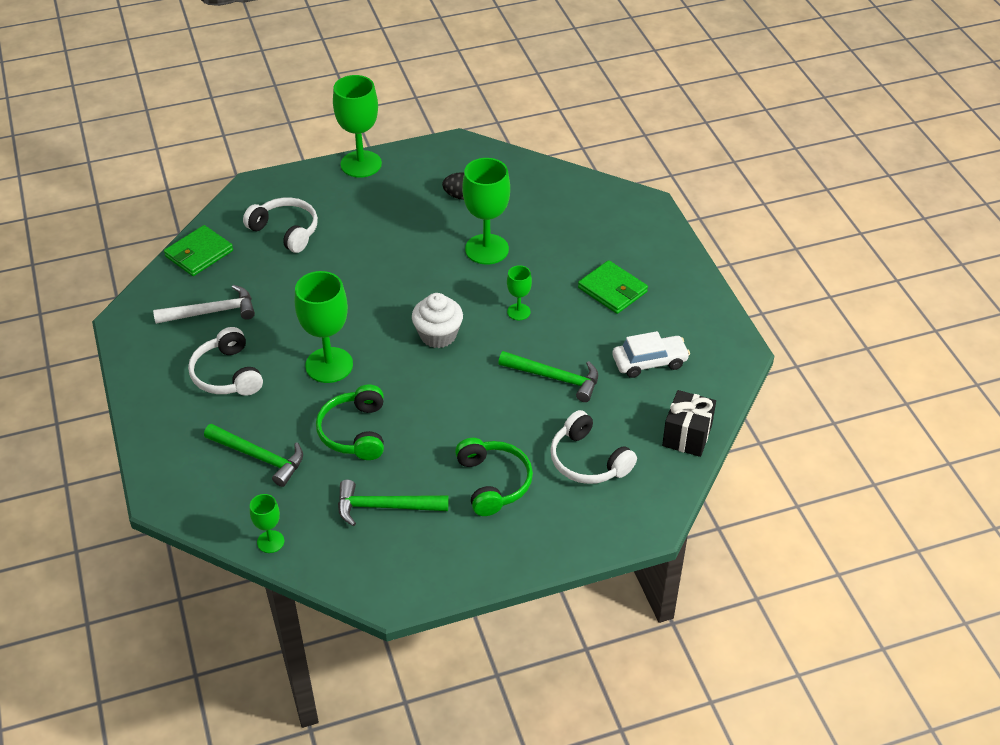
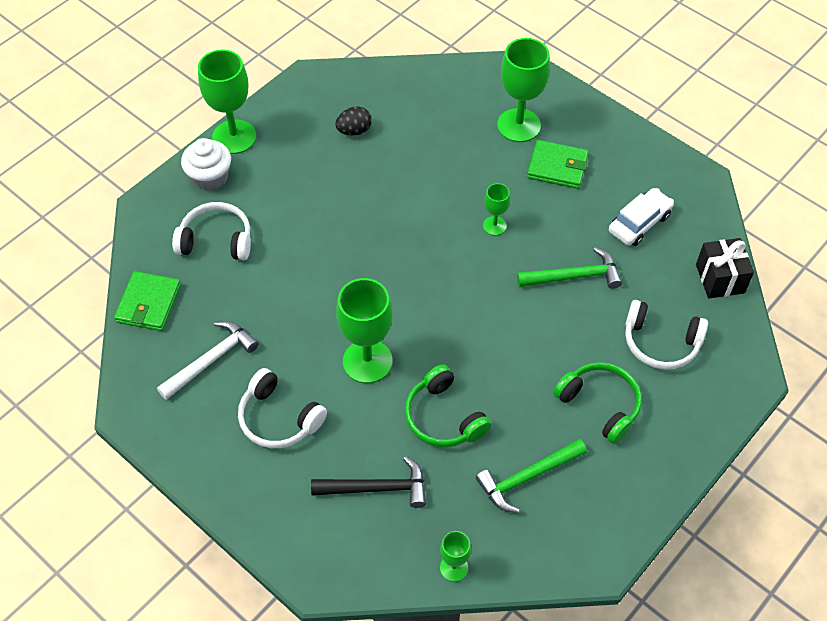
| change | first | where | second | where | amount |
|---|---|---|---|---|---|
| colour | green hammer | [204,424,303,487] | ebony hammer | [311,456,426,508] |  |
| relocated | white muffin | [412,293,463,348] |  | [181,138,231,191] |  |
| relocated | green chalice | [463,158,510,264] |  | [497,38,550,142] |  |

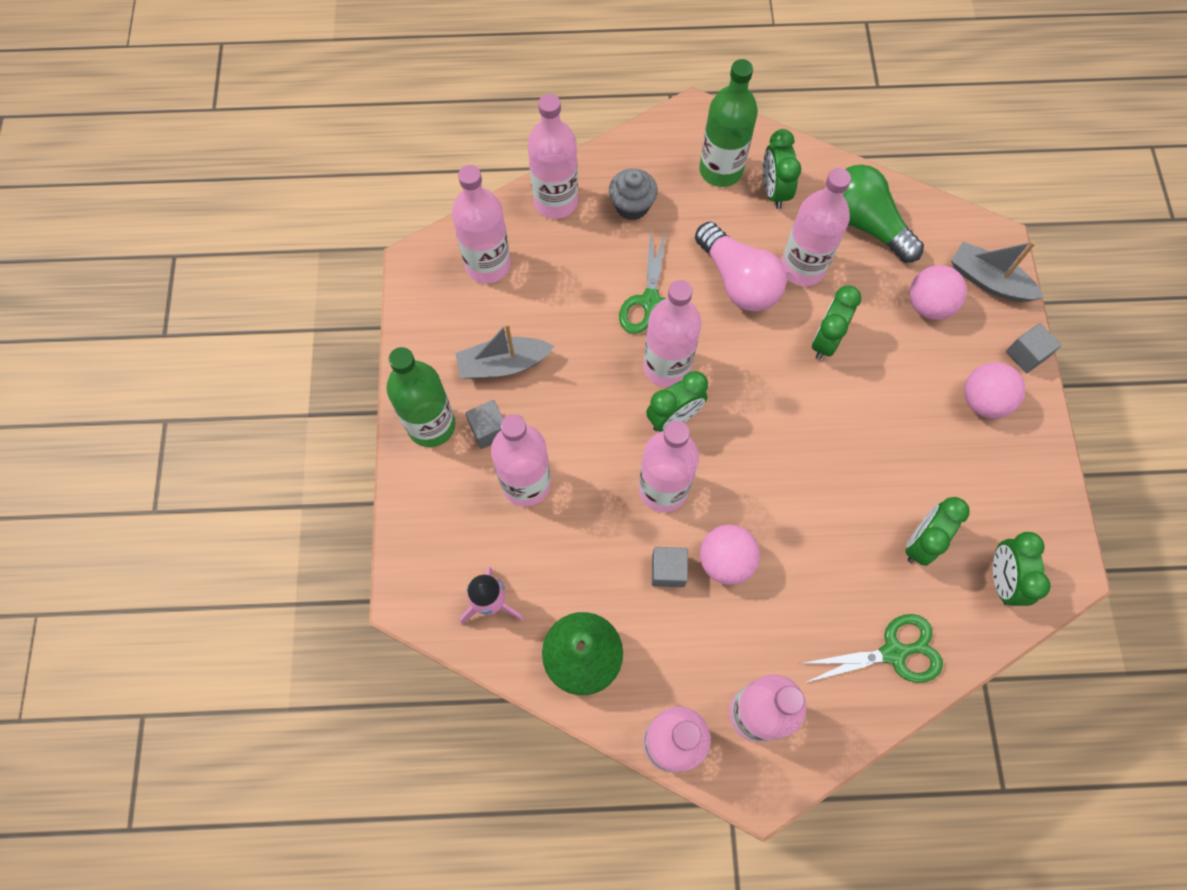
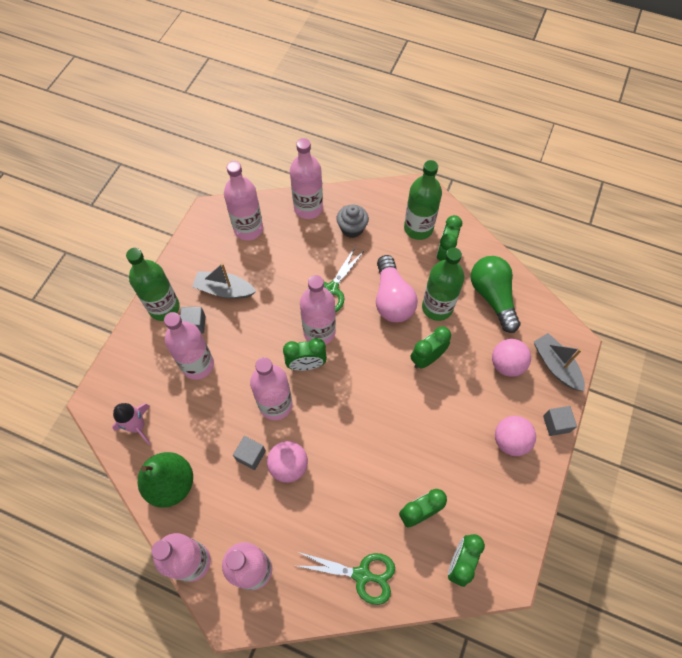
| change | first | where | second | where | amount |
|---|---|---|---|---|---|
| colour | rosy flask | [781,168,851,286] | green flask | [422,248,464,321] |  |

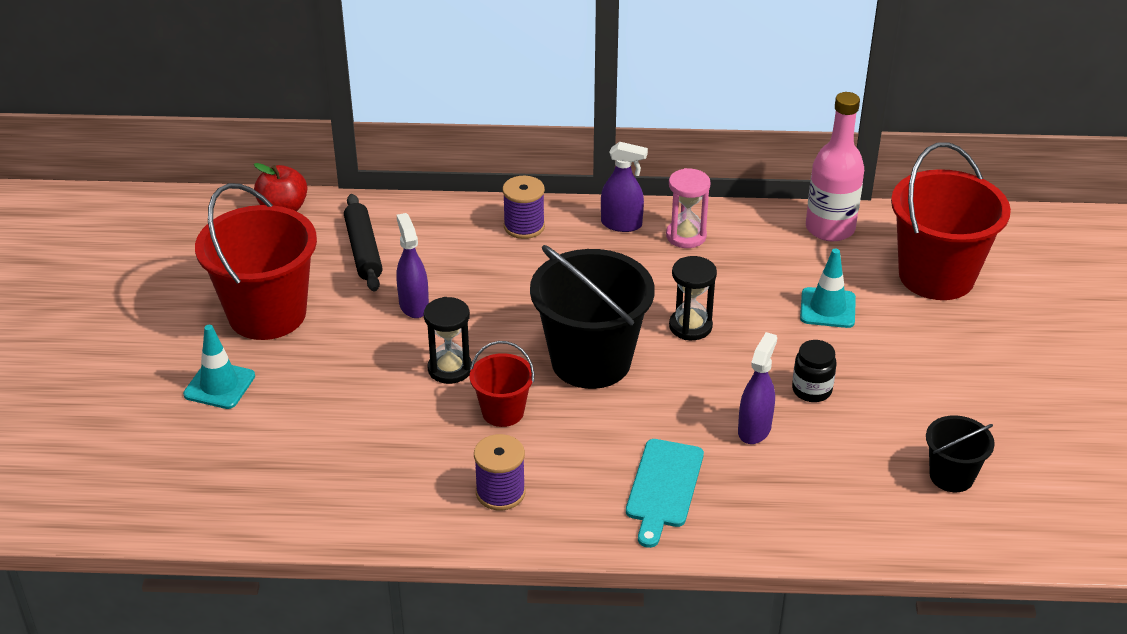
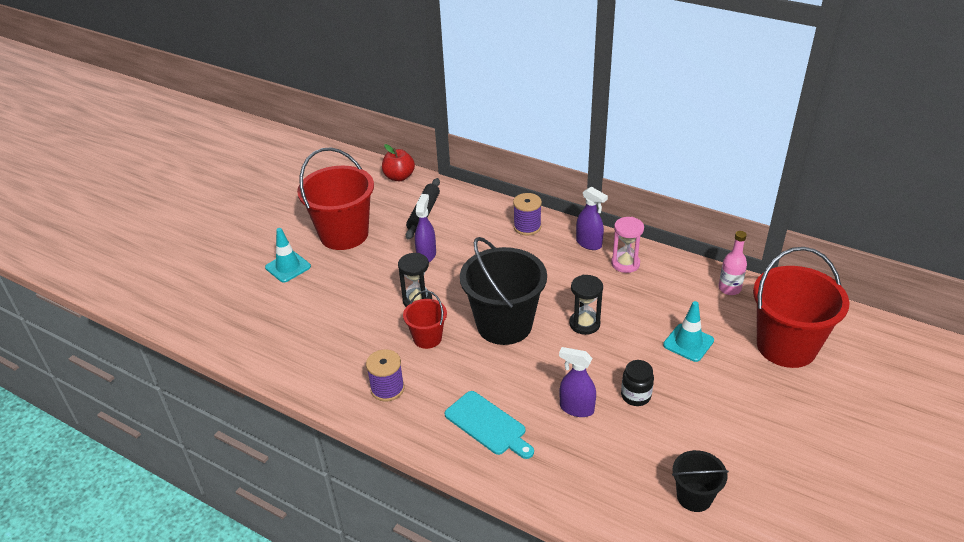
| change | first | where | second | where | amount |
|---|---|---|---|---|---|
| spun | turquoise bread board | [626,439,704,548] |  | [445,391,534,459] | 90 degrees counterclockwise |
| spun | purple spray cleaner | [738,332,777,444] |  | [559,347,596,417] | 120 degrees counterclockwise |
| size | rosy flask | [806,92,864,242] |  | [718,231,747,295] | x0.61 |

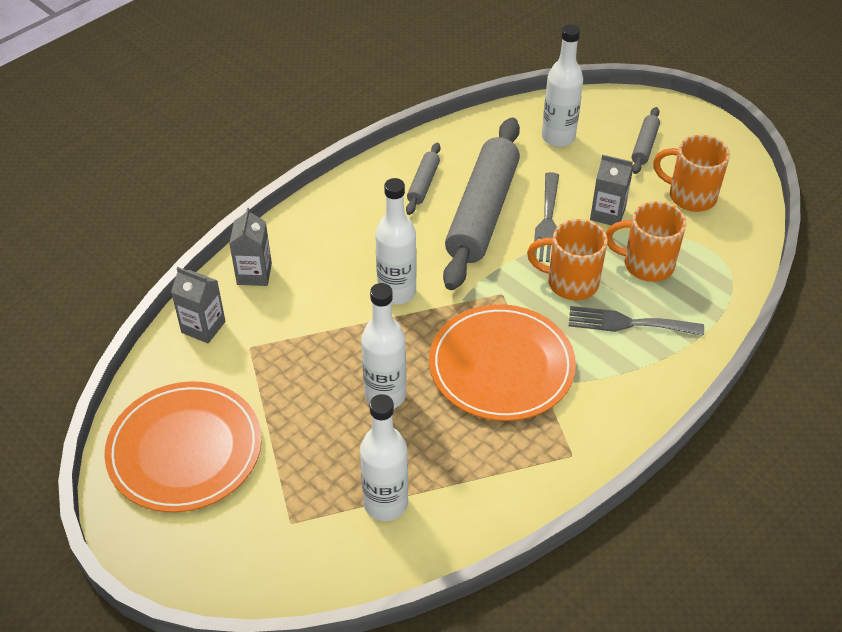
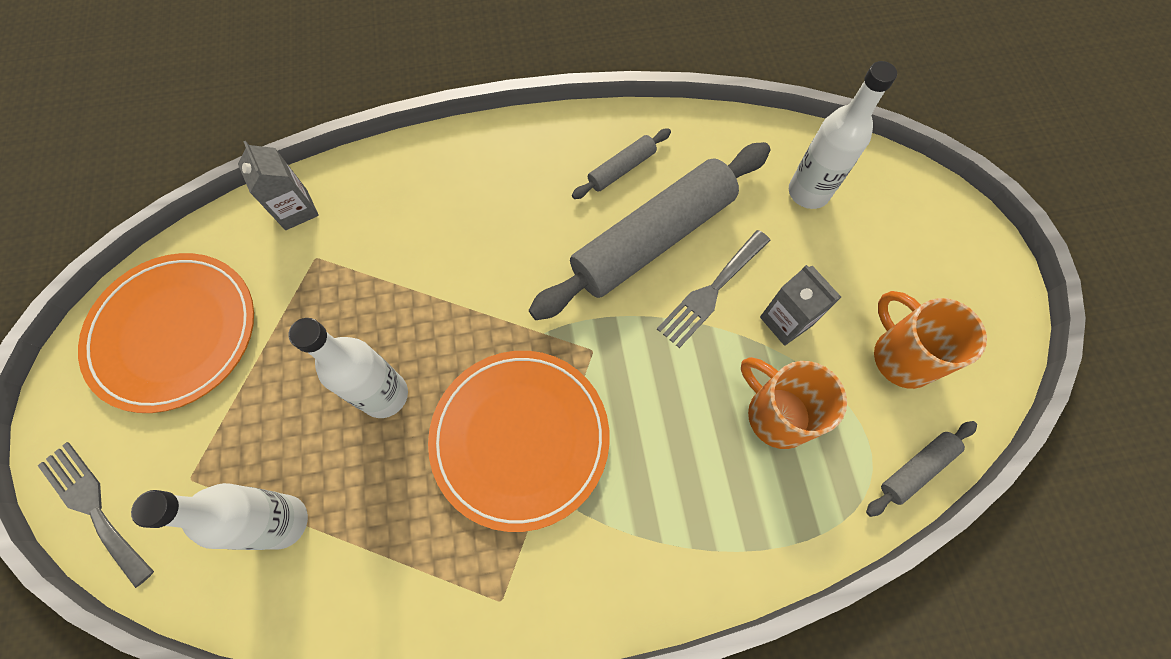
| change | first | where | second | where | amount |
|---|---|---|---|---|---|
| missing | gray milk carton | [229,208,272,286] |  |  |  |
| missing | white flask | [375,178,417,305] |  |  |  |
| missing | bright orange tea mug | [527,219,608,300] |  |  |  |
| relocated | gray dinner fork | [569,306,704,336] |  | [37,442,154,588] |  |
| relocated | gray rolling pin | [632,107,660,174] |  | [866,421,977,517] |  |

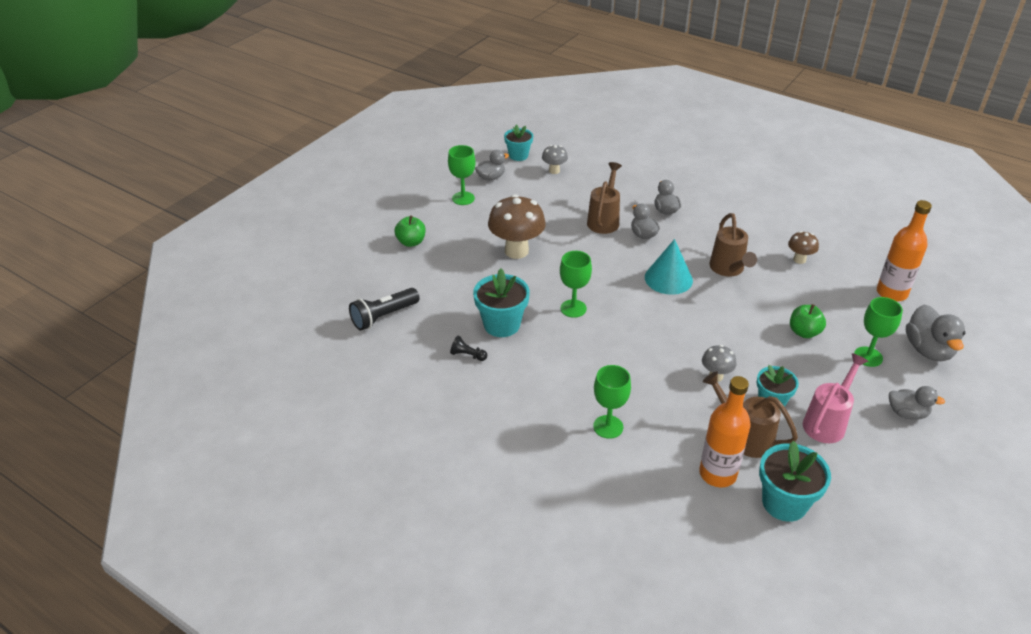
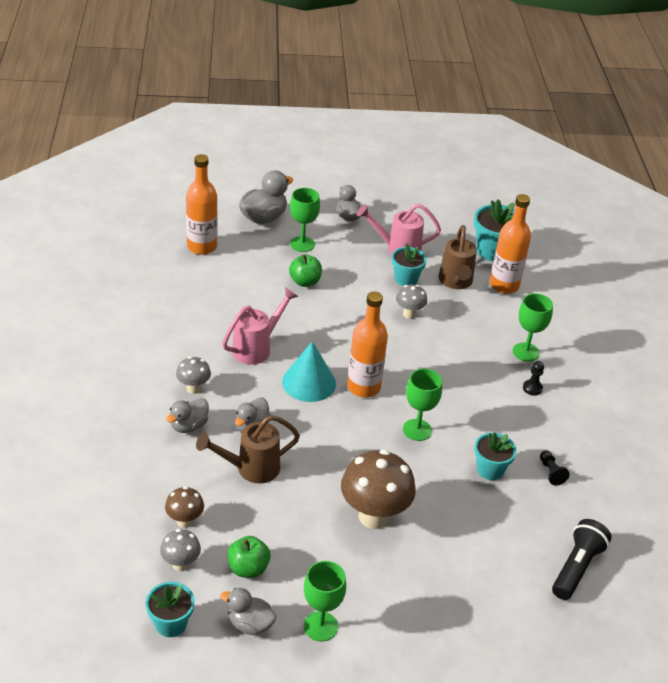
| change | first | where | second | where | amount |
|---|---|---|---|---|---|
| spun | ebony pocket torch | [349,288,419,330] |  | [552,519,612,600] | 75 degrees counterclockwise |
| relocated | green toy apple | [395,215,425,247] |  | [227,536,271,578] |  |
| size | turquoise potted plant | [473,269,530,337] |  | [475,432,517,480] | x0.66 |
| colour | dark brown watering can | [709,213,757,277] | rosy watering can | [222,287,298,365] |  |
| relocated | dark brown fungus | [788,231,819,264] |  | [165,486,204,528] |  |
| appeared |  |  | gray fungus | [176,356,211,394] |  |
| appeared |  |  | bright orange flask | [347,291,388,397] |  |
| appeared |  |  | ebony chess pawn | [523,361,544,396] |  |

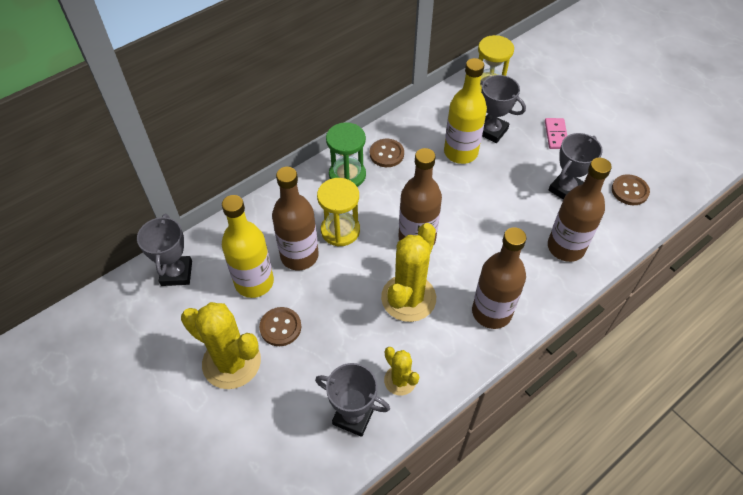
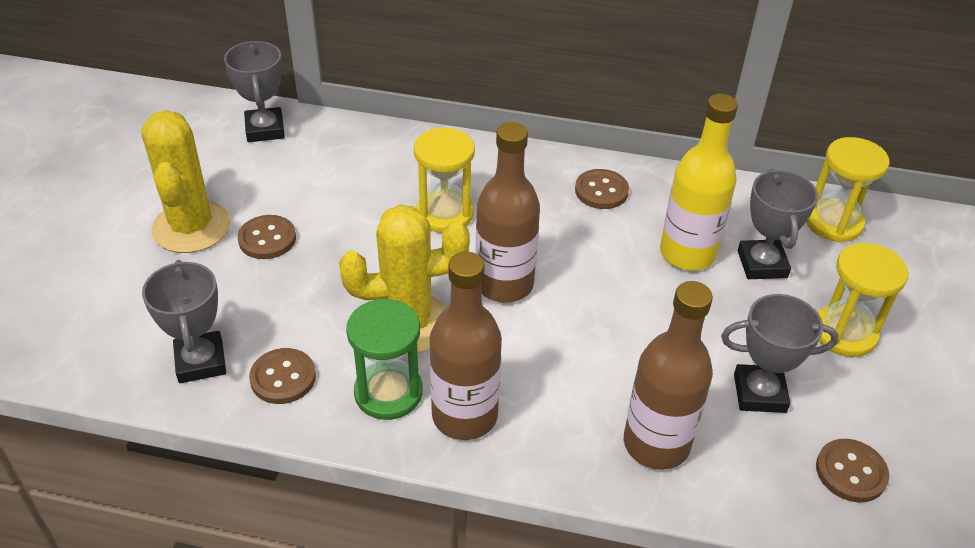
| change | first | where | second | where | amount |
|---|---|---|---|---|---|
| spun | gray award cup | [137,214,192,286] |  | [224,41,285,142] | 60 degrees counterclockwise |
| missing | bright yellow flask | [222,195,274,298] |  |  |  |
| missing | dark brown flask | [272,167,319,270] |  |  |  |
| relocated | green sand timer | [326,122,366,187] |  | [346,299,423,420] |  |
| exchanged | bright yellow cactus | [384,347,419,395] | dark brown shirt button | [249,348,316,404] |  |
| exchanged | rosy domino piece | [545,118,567,149] | bright yellow sand timer | [818,243,908,357] |  |

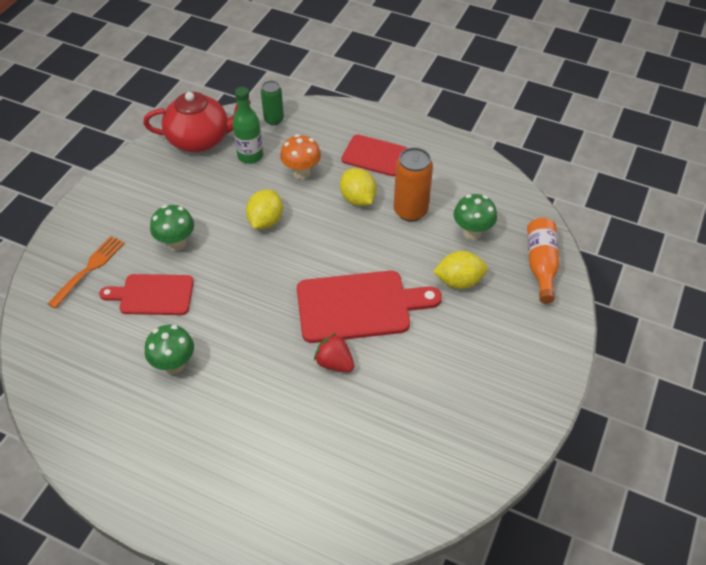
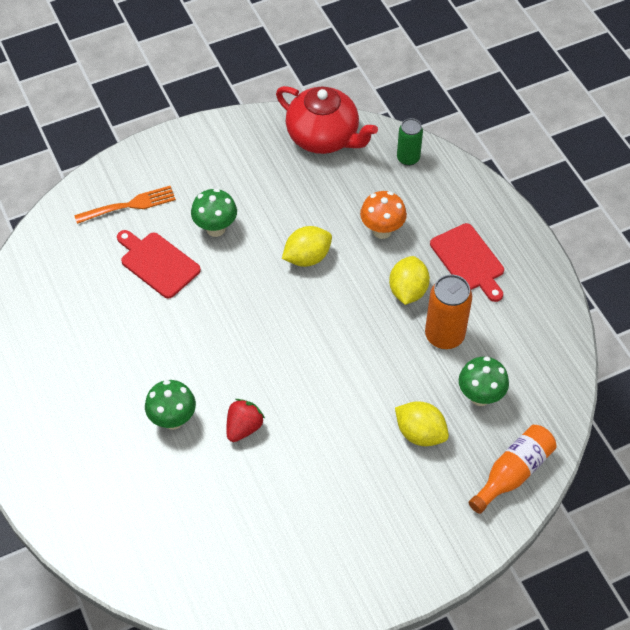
| change | first | where | second | where | amount |
|---|---|---|---|---|---|
| relocated | green fungus | [145,325,194,374] |  | [145,380,196,430] |  |
| missing | green flask | [232,87,263,164] |  |  |  |
| missing | crimson bread board | [297,271,442,343] |  |  |  |
| spun | crimson toy strawberry | [314,333,354,372] |  | [226,399,265,442] | 45 degrees clockwise |

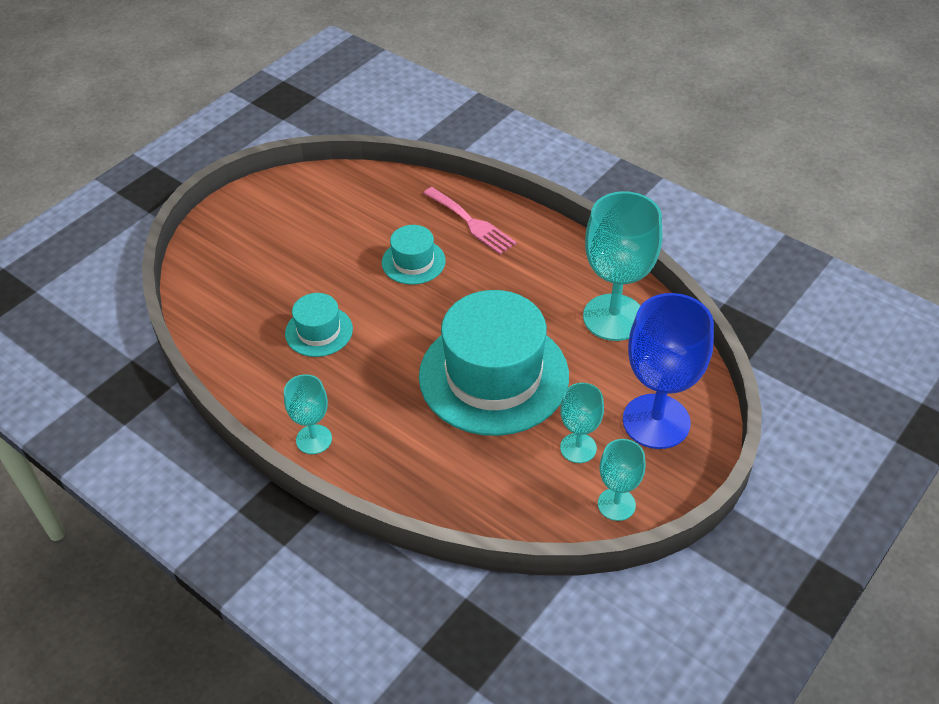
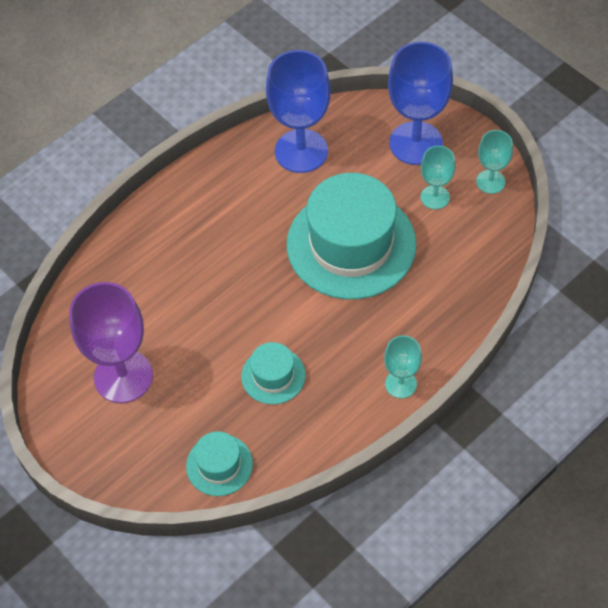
| change | first | where | second | where | amount |
|---|---|---|---|---|---|
| relocated | turquoise hat | [382,225,446,285] |  | [186,431,253,496] |  |
| missing | rosy dinner fork | [423,187,517,255] |  |  |  |
| colour | turquoise chalice | [583,191,662,341] | royal blue chalice | [266,50,331,173] |  |
| appeared |  |  | purple chalice | [69,282,153,403] |  |

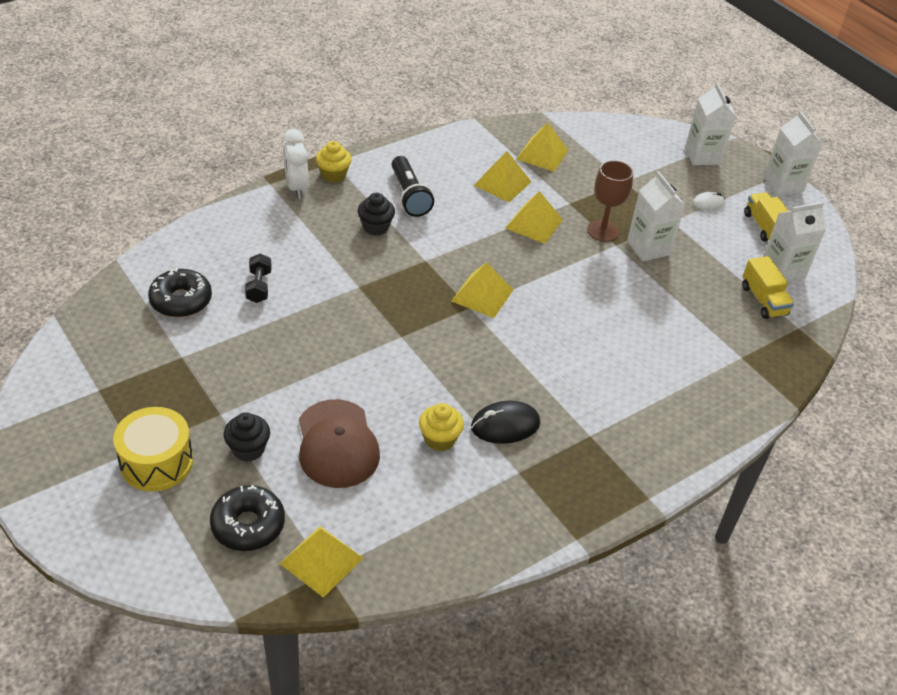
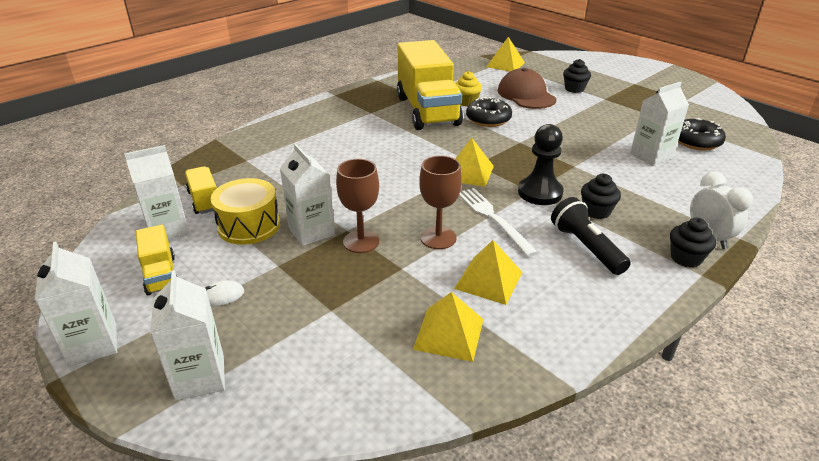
| change | first | where | second | where | amount |
|---|---|---|---|---|---|
| relocated | bright yellow toy drum | [113,407,193,491] |  | [211,178,280,245] |  |
| relocated | ebony doughnut | [210,485,285,551] |  | [466,97,512,127] |  |
| exchanged | ebony dumbbell | [245,253,272,303] | white milk carton | [630,82,689,166] |  |
| colour | bright yellow muffin | [316,141,352,183] | ebony muffin | [670,218,716,268] |  |
| exchanged | ebony computer mouse | [471,401,540,444] | bright yellow toy truck | [397,40,463,130] |  |
| exchanged | bright yellow solid pyramid | [505,191,563,244] | dark brown chalice | [419,156,462,249] |  |
| appeared |  |  | white dinner fork | [459,188,538,257] |  |
| appeared |  |  | ebony chess pawn | [518,124,563,205] |  |

